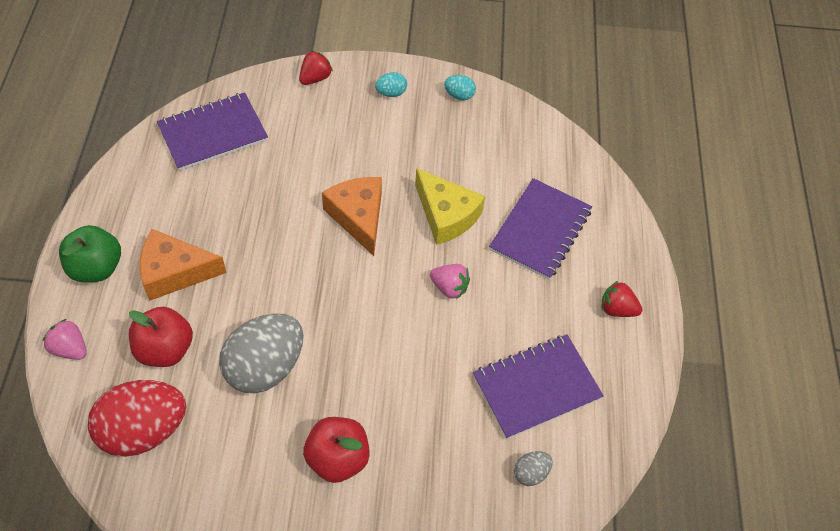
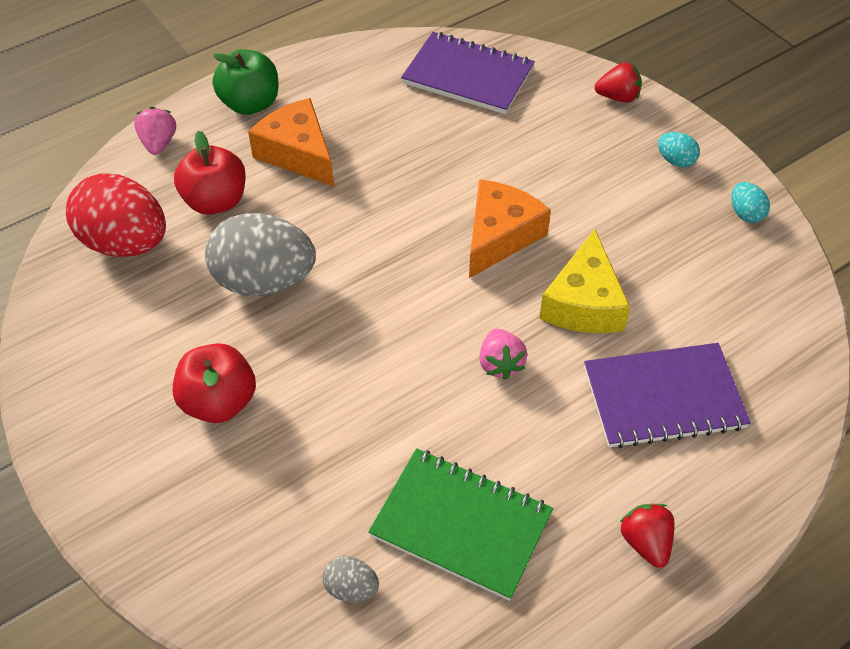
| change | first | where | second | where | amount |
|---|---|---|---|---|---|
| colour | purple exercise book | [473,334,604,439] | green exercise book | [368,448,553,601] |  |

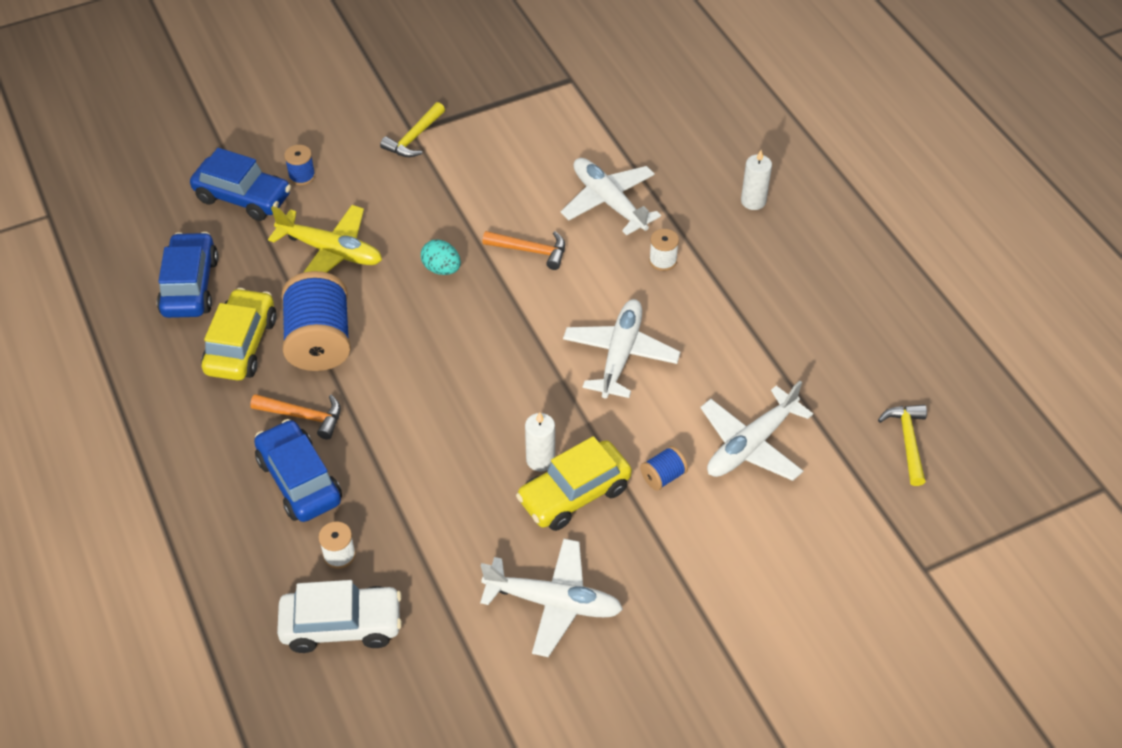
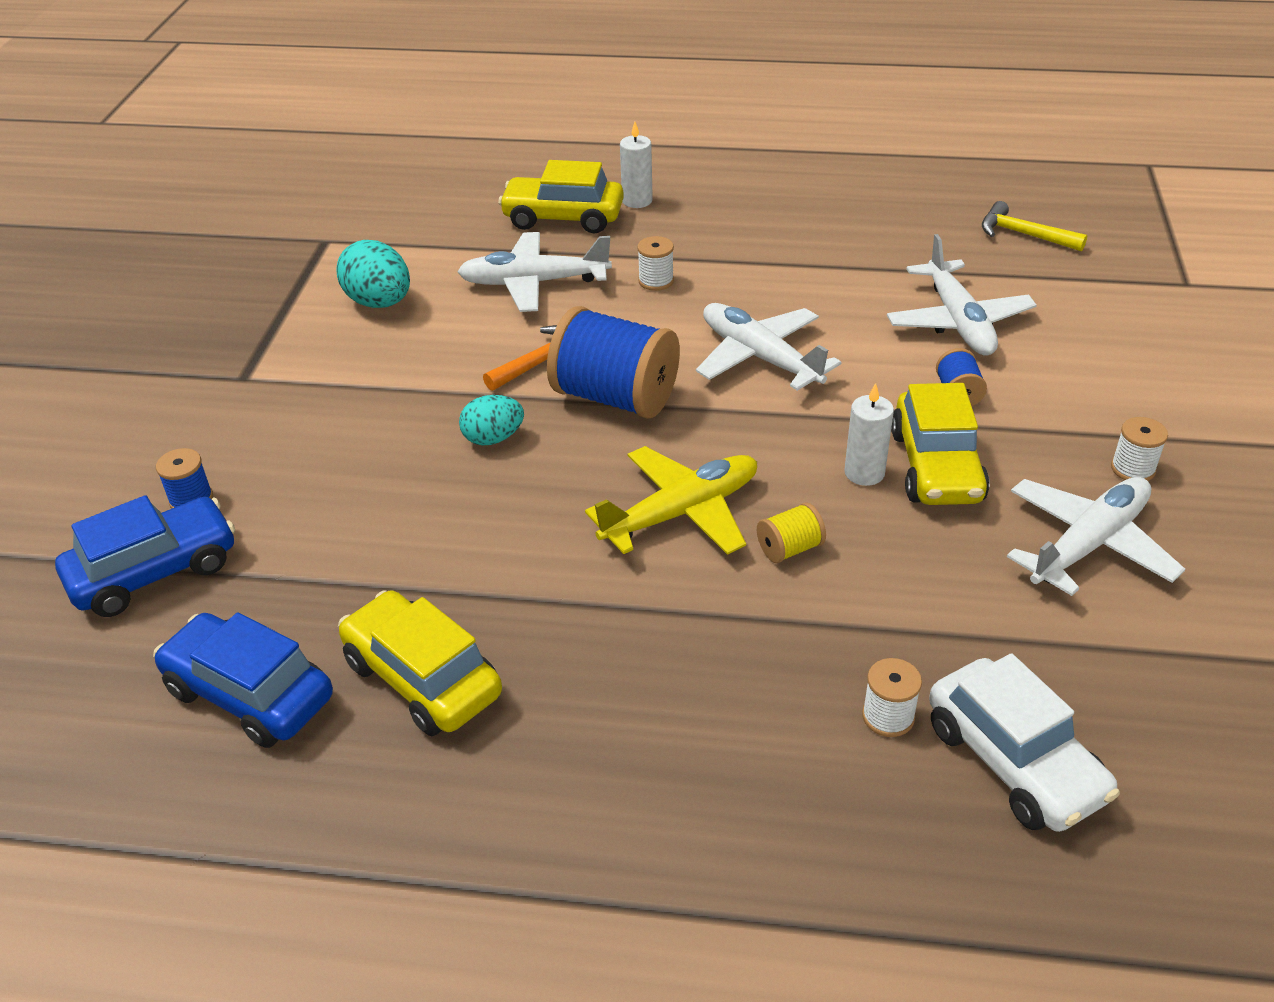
| change | first | where | second | where | amount |
|---|---|---|---|---|---|
| missing | bright orange hammer | [250,394,341,440] |  |  |  |
| missing | royal blue automobile | [254,419,342,522] |  |  |  |
| relocated | bright yellow aeroplane | [268,205,382,273] |  | [585,446,757,555] |  |
| spun | white automobile | [277,580,402,653] |  | [929,653,1120,832] | 120 degrees clockwise |
| relocated | royal blue spool | [281,271,351,371] |  | [547,306,680,419] |  |
| missing | bright yellow hammer | [380,102,445,157] |  |  |  |
| appeared |  |  | turquoise egg shape | [337,240,410,308] |  |
| appeared |  |  | bright yellow automobile | [498,160,624,233] |  |
| appeared |  |  | bright yellow spool | [757,502,826,563] |  |
| appeared |  |  | white spool | [1111,417,1168,481] |  |

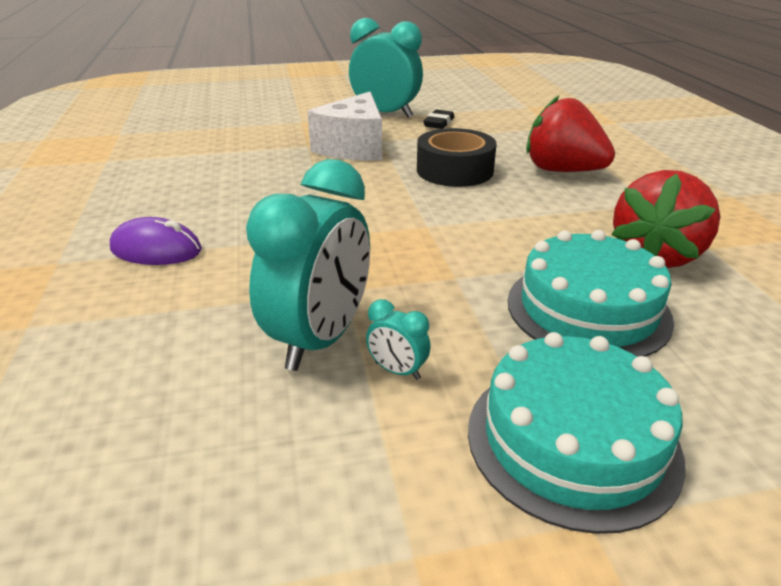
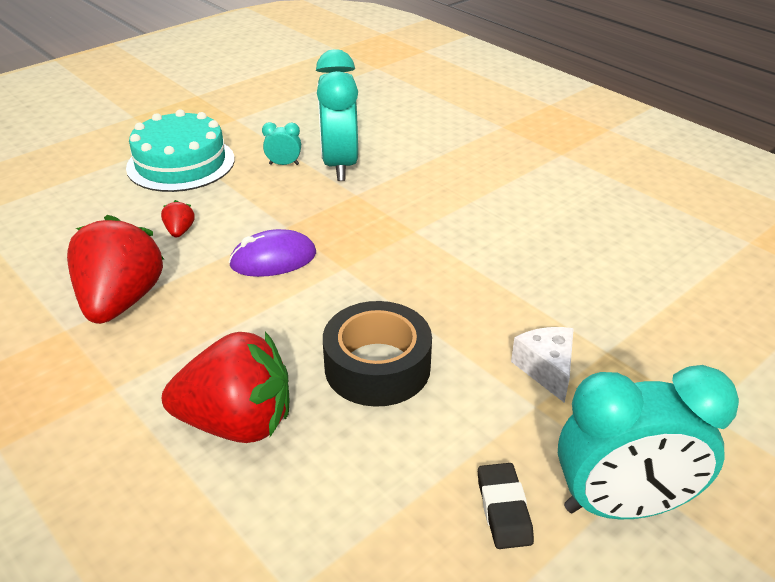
| change | first | where | second | where | amount |
|---|---|---|---|---|---|
| relocated | purple computer mouse | [110,217,202,265] |  | [229,229,316,277] |  |
| size | white cheese | [307,92,382,161] |  | [511,327,574,403] | x0.55 |
| exchanged | turquoise cake | [507,230,674,357] | crimson toy strawberry | [161,200,195,238] |  |

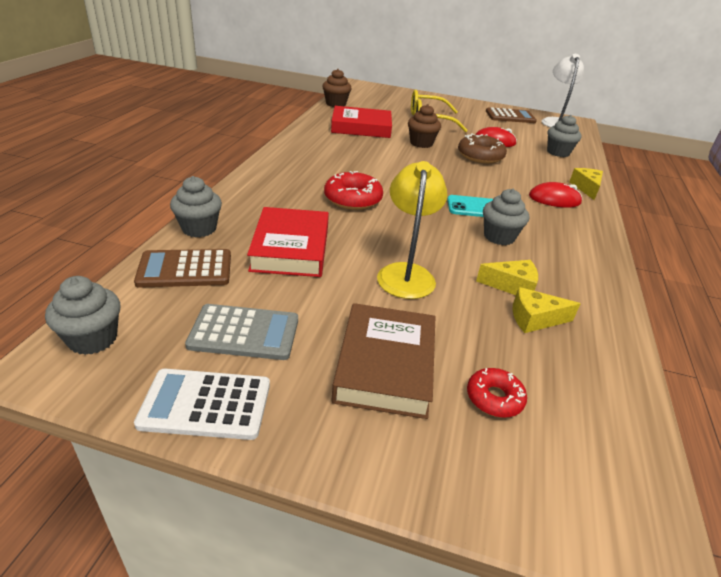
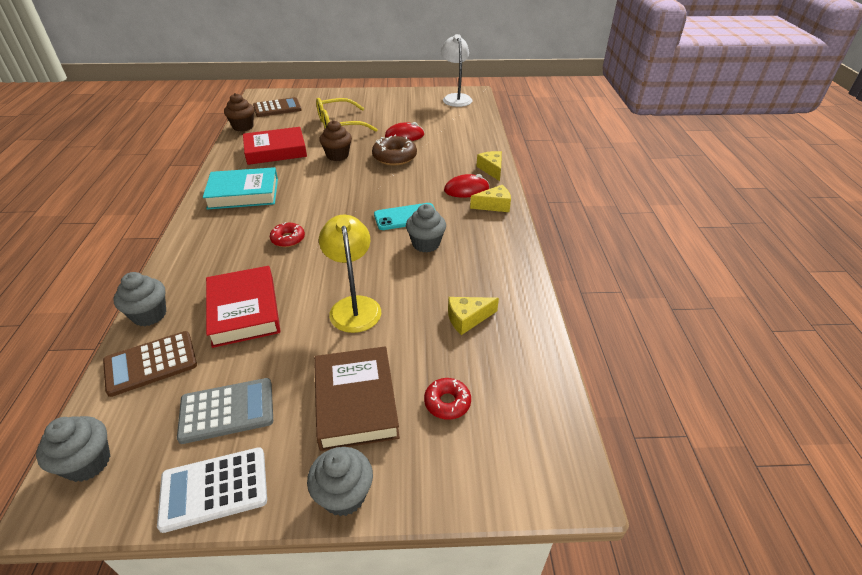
| change | first | where | second | where | amount |
|---|---|---|---|---|---|
| size | crimson doughnut | [324,171,383,210] |  | [270,222,305,247] | x0.62 |
| relocated | bright yellow cheese | [476,260,538,295] |  | [470,185,511,212] |  |
| relocated | dark brown adding machine | [486,107,537,123] |  | [253,97,302,117] |  |
| relocated | gray muffin | [547,115,582,157] |  | [307,447,373,516] |  |
| appeared |  |  | turquoise book | [203,167,278,210] |  |

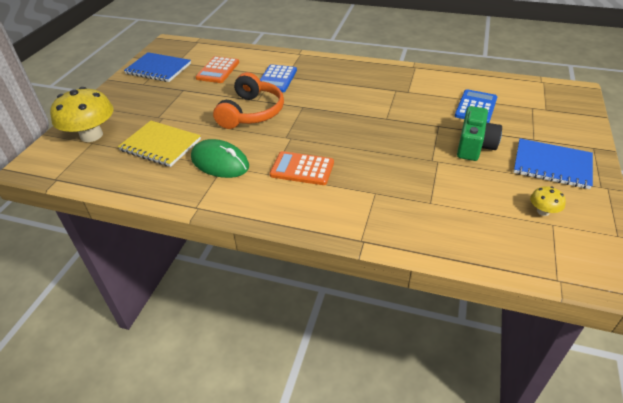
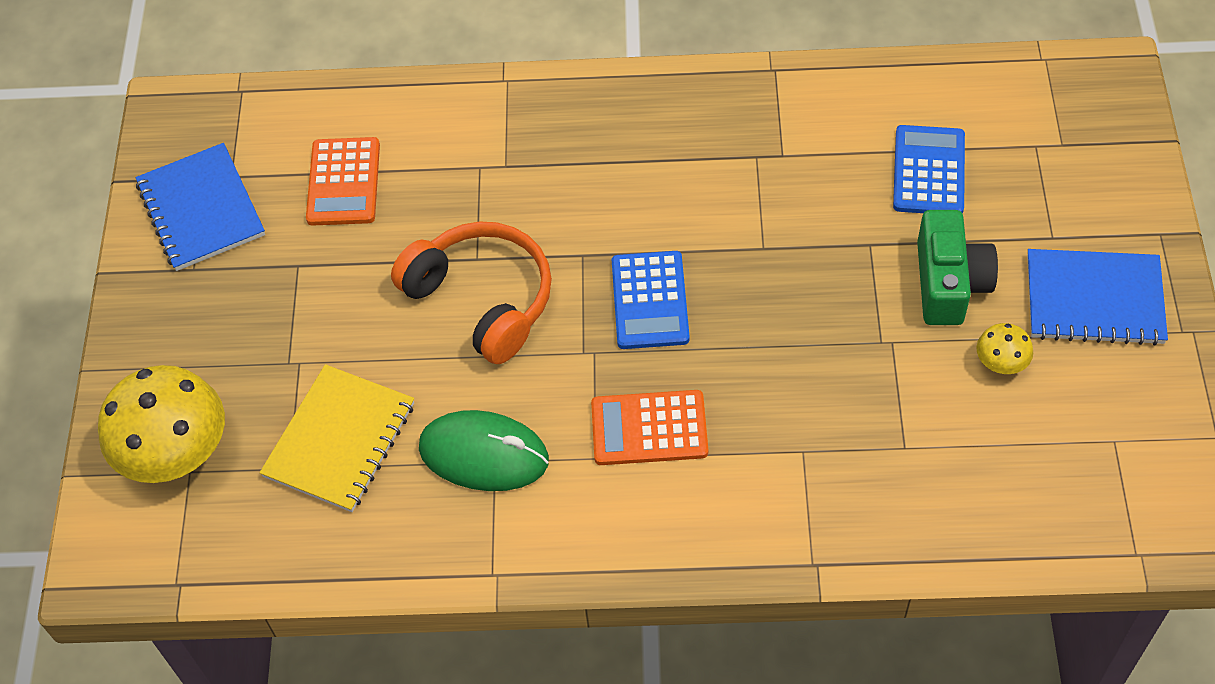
| change | first | where | second | where | amount |
|---|---|---|---|---|---|
| spun | bright yellow exercise book | [118,121,201,167] |  | [260,364,414,512] | 75 degrees counterclockwise |
| spun | royal blue exercise book | [124,52,191,82] |  | [136,143,265,271] | 60 degrees clockwise |
| spun | bright orange headset | [213,72,284,129] |  | [391,221,552,364] | 45 degrees counterclockwise |
| relocated | royal blue adding machine | [260,64,297,92] |  | [612,251,690,349] |  |
| relocated | bright yellow fungus | [530,186,566,216] |  | [977,323,1033,374] |  |

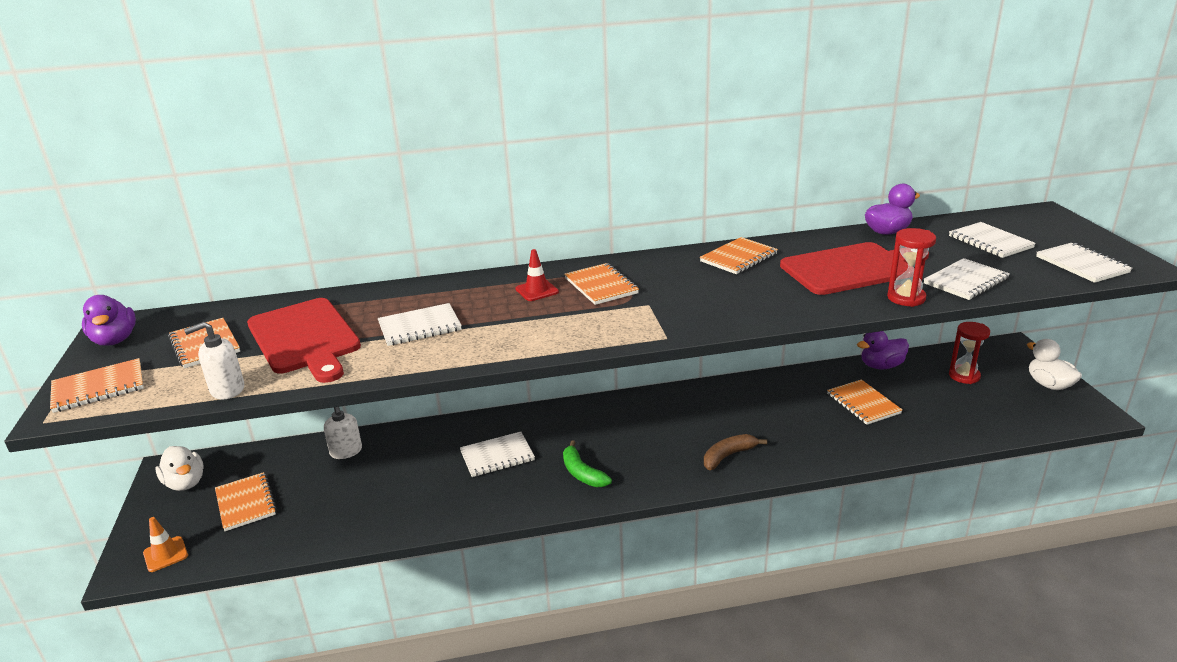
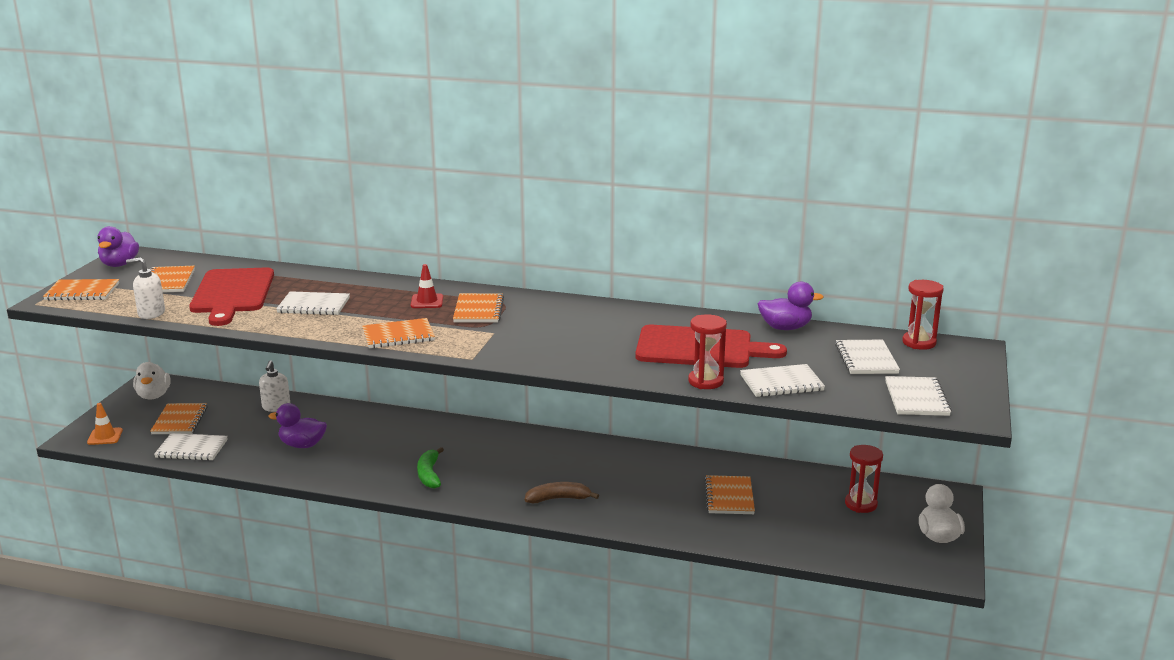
| change | first | where | second | where | amount |
|---|---|---|---|---|---|
| relocated | white exercise book | [460,432,535,477] |  | [154,433,228,461] |  |
| relocated | bright orange exercise book | [700,237,778,274] |  | [362,318,435,348] |  |
| relocated | purple rubber duck | [857,331,909,369] |  | [268,403,327,448] |  |
| appeared |  |  | crimson sand timer | [902,280,944,350] |  |

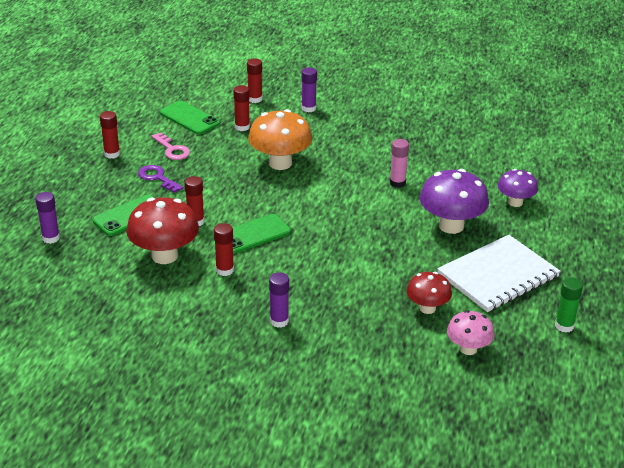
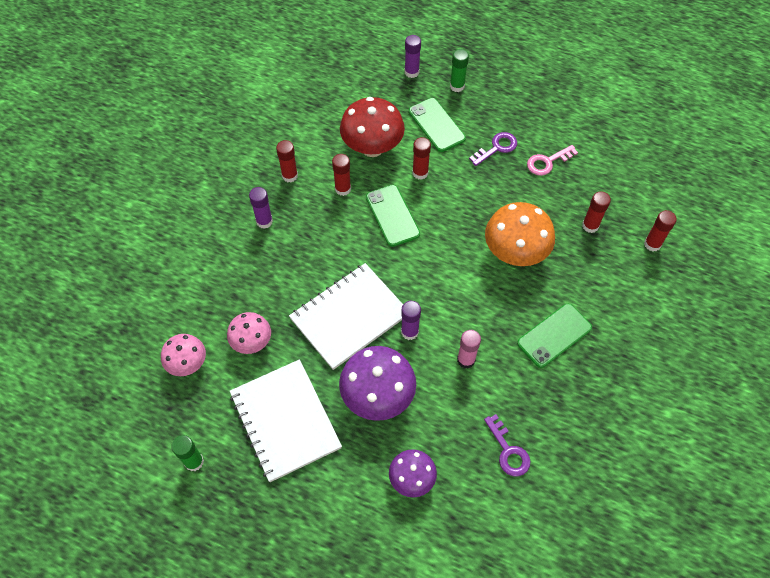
| change | first | where | second | where | amount |
|---|---|---|---|---|---|
| relocated | crimson glue | [100,111,120,159] |  | [276,140,298,182] |  |
| relocated | green smartphone | [160,101,220,134] |  | [517,304,592,368] |  |
| relocated | purple glue | [302,67,317,112] |  | [401,301,421,340] |  |
| colour | crimson fungus | [406,272,452,314] | rosy fungus | [227,312,271,354] |  |
| appeared |  |  | white exercise book | [289,263,403,370] |  |
| appeared |  |  | green glue | [450,49,469,92] |  |
| appeared |  |  | purple latchkey | [484,414,531,476] |  |

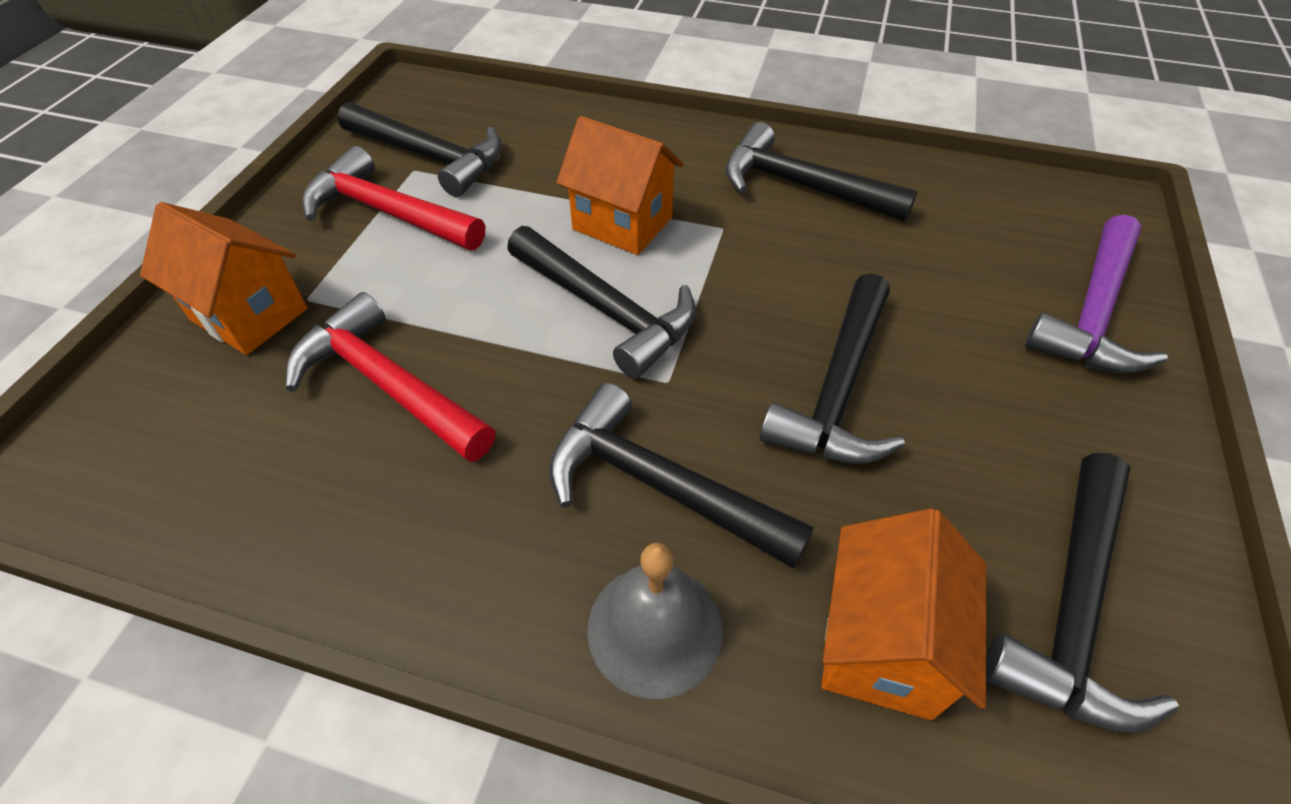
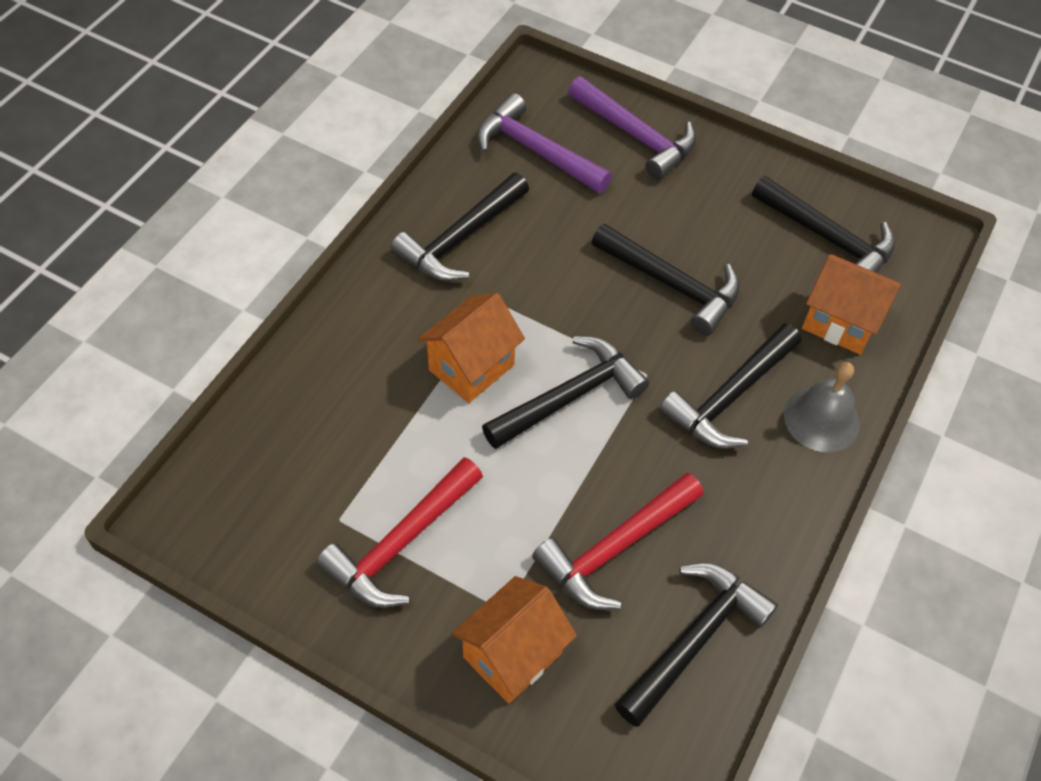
| change | first | where | second | where | amount |
|---|---|---|---|---|---|
| relocated | ebony hammer | [338,102,502,197] |  | [615,563,778,727] |  |
| appeared |  |  | purple hammer | [477,93,612,193] |  |

